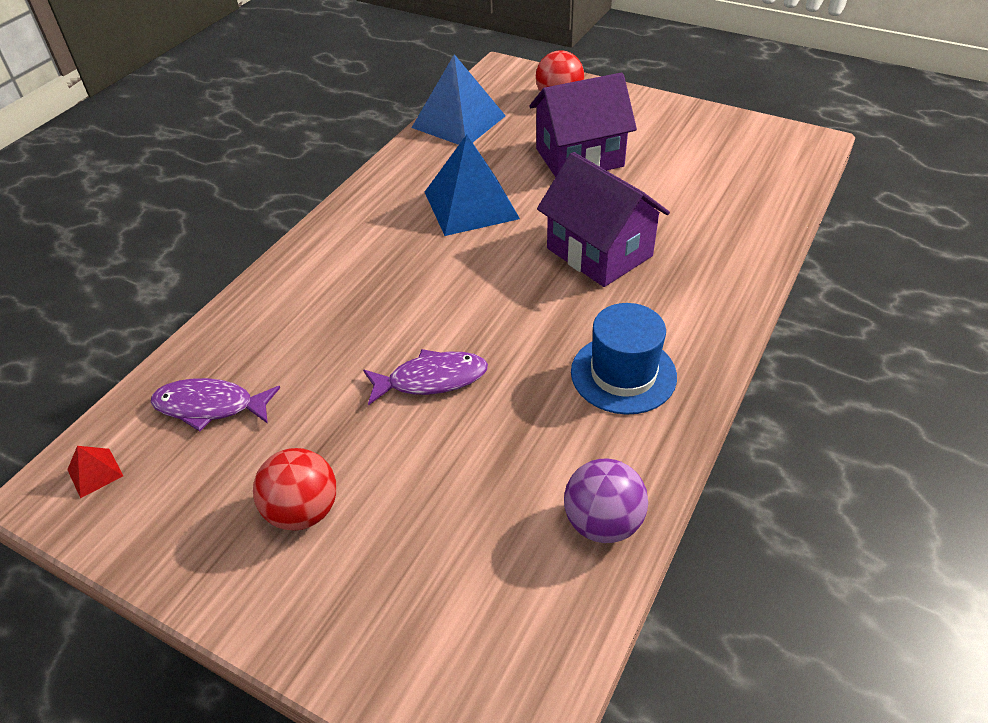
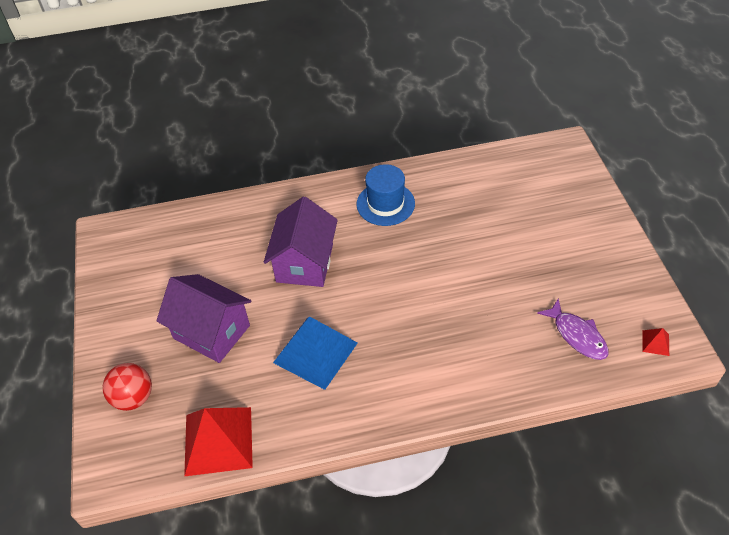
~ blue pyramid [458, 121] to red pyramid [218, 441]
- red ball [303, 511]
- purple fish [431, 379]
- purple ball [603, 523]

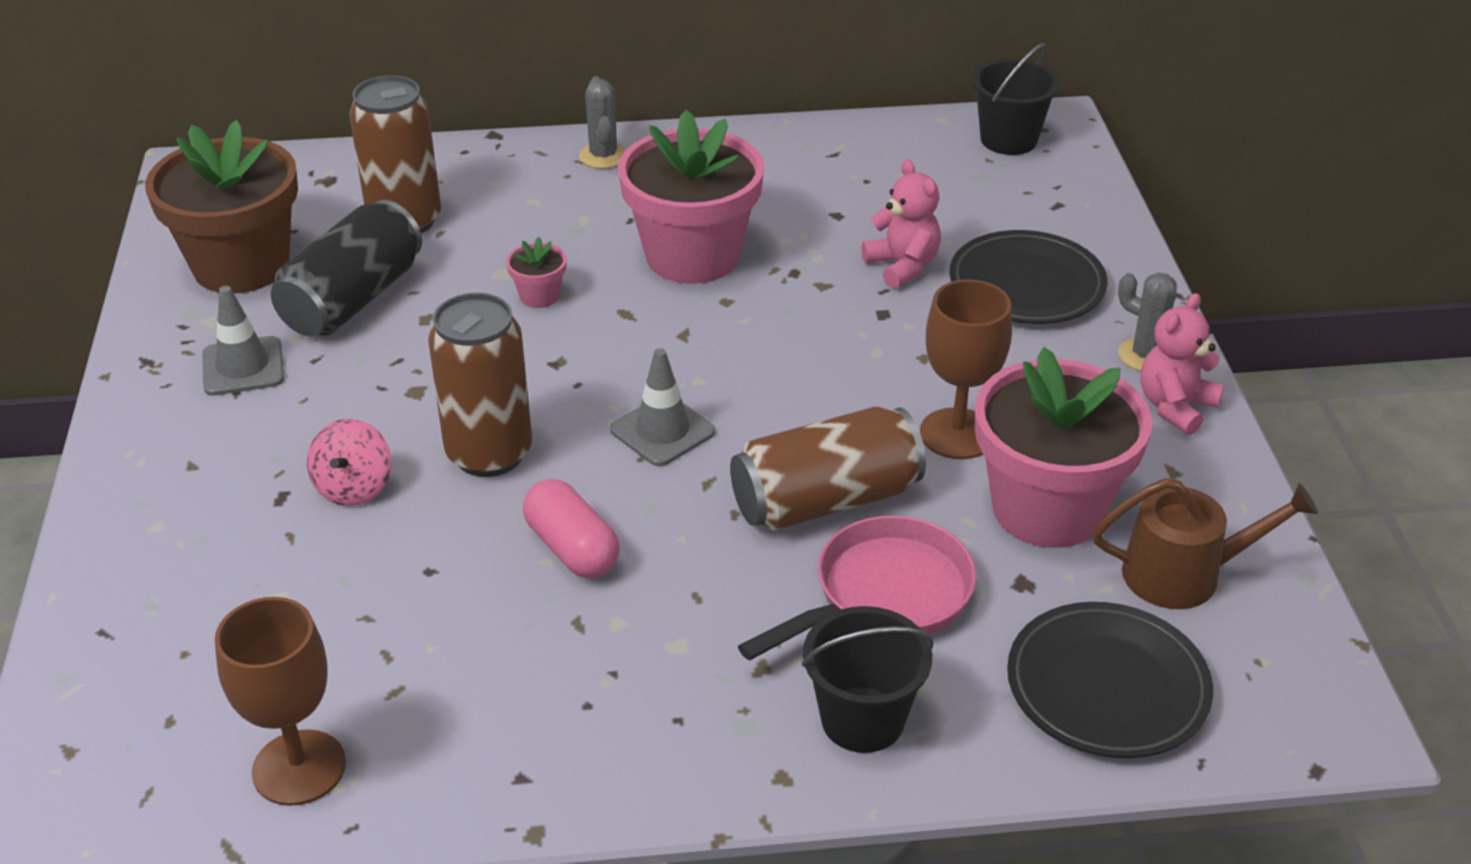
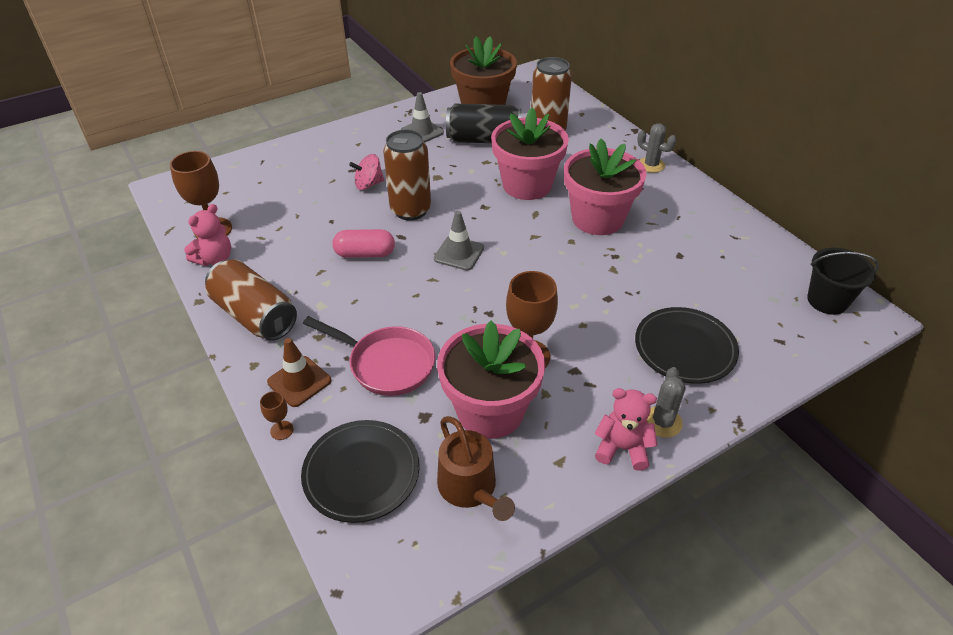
~ pink teddy bear [902, 266] to [215, 259]
~ brown can [825, 500] to [255, 315]
+ brown goblet [281, 430]
~ black bucket [862, 720] to brown traffic cone [299, 381]
~ pink capsule [572, 548] = [365, 254] 60 degrees clockwise
~ pink flower pot [539, 296] = [527, 185] x2.44
~ grey cactus [603, 156] = [651, 165] 75 degrees clockwise

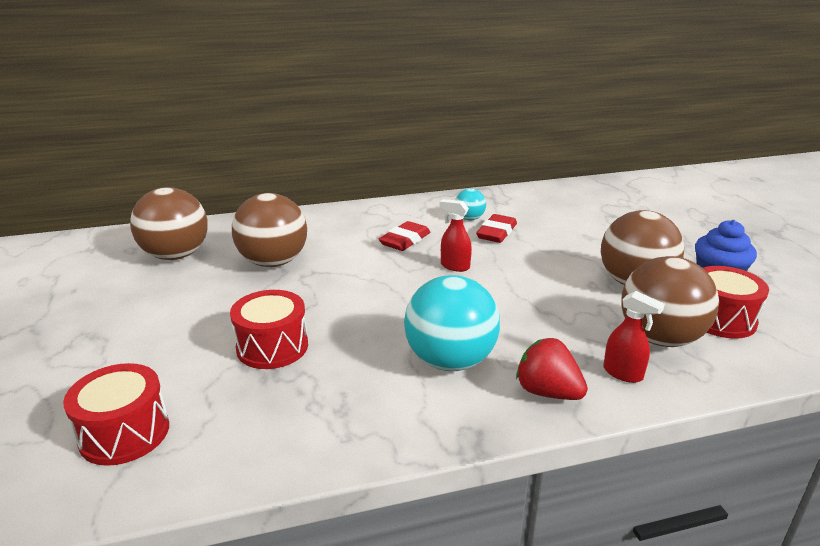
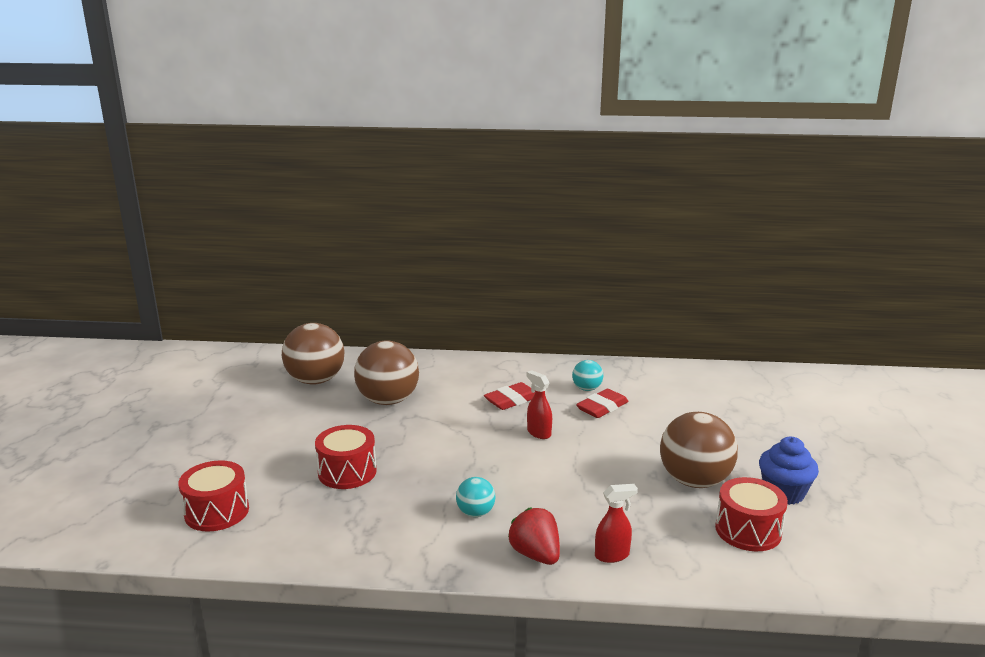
~ turquoise ball [450, 361] = [475, 513] x0.50
~ red spray bottle [623, 373] = [612, 555] 75 degrees counterclockwise
- brown ball [660, 338]

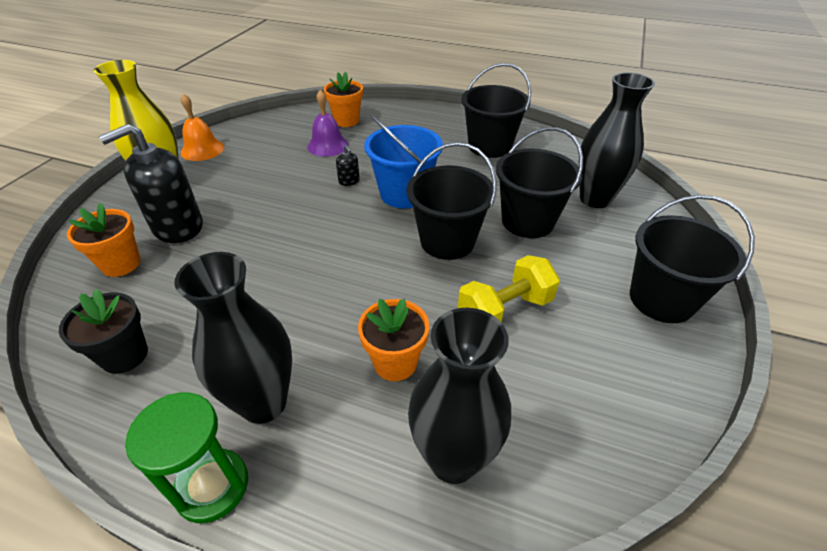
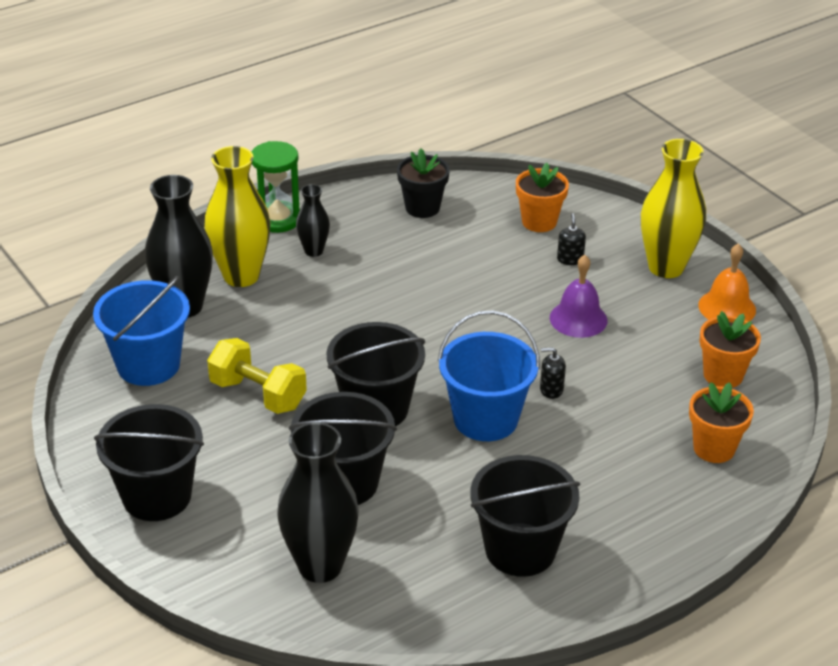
+ blue bucket [148, 365]
+ yellow vase [241, 276]
~ yellow dumbbell [505, 311] = [258, 394] 60 degrees counterclockwise
~ black vase [263, 403] = [313, 251] x0.53
~ purple bell [327, 145] to [578, 319]
~ black soap dispenser [178, 227] = [570, 259] x0.41
~ orange flower pot [395, 362] to [723, 375]

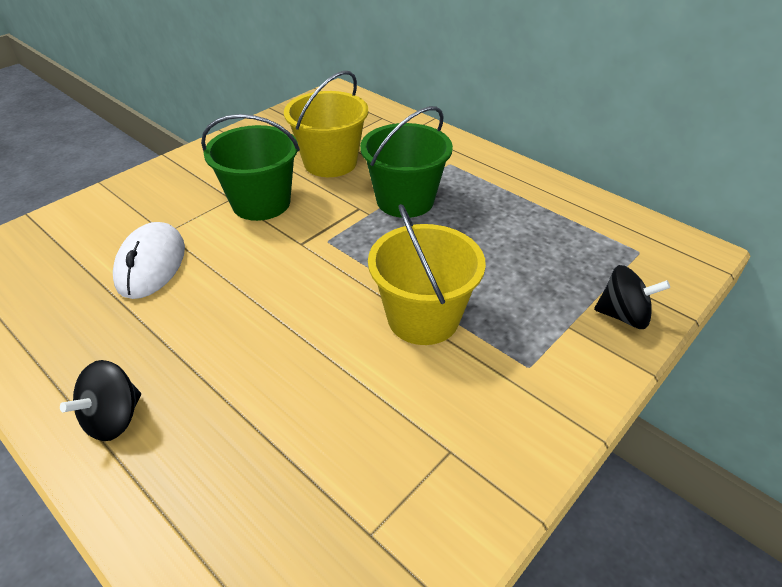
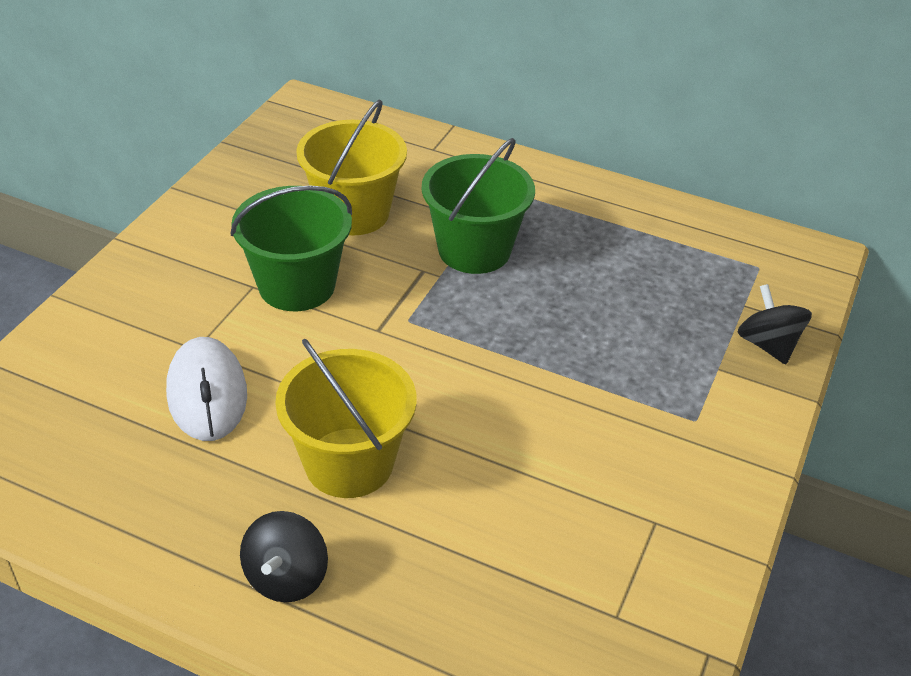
~ yellow bucket [423, 318] to [349, 463]
~ black spinning top [623, 315] = [767, 345] 105 degrees counterclockwise

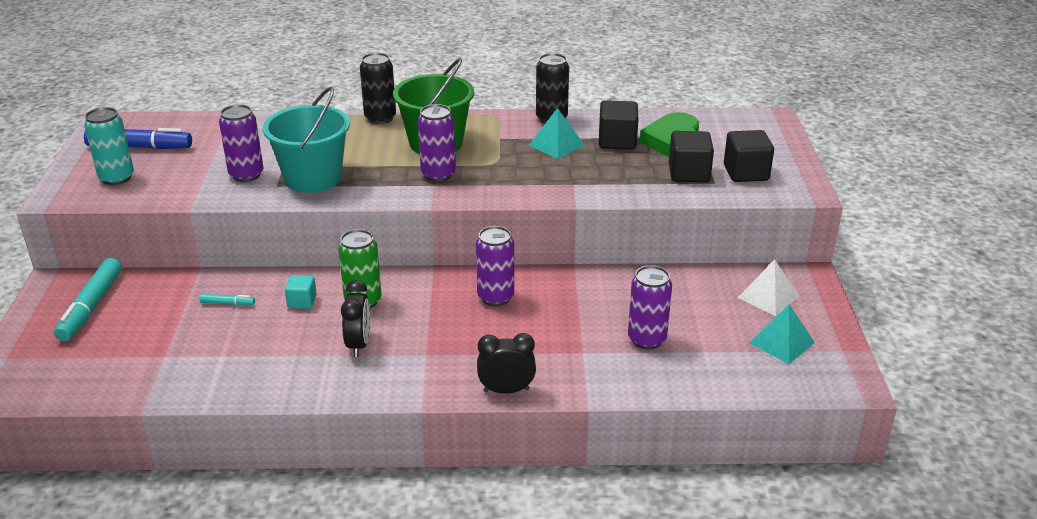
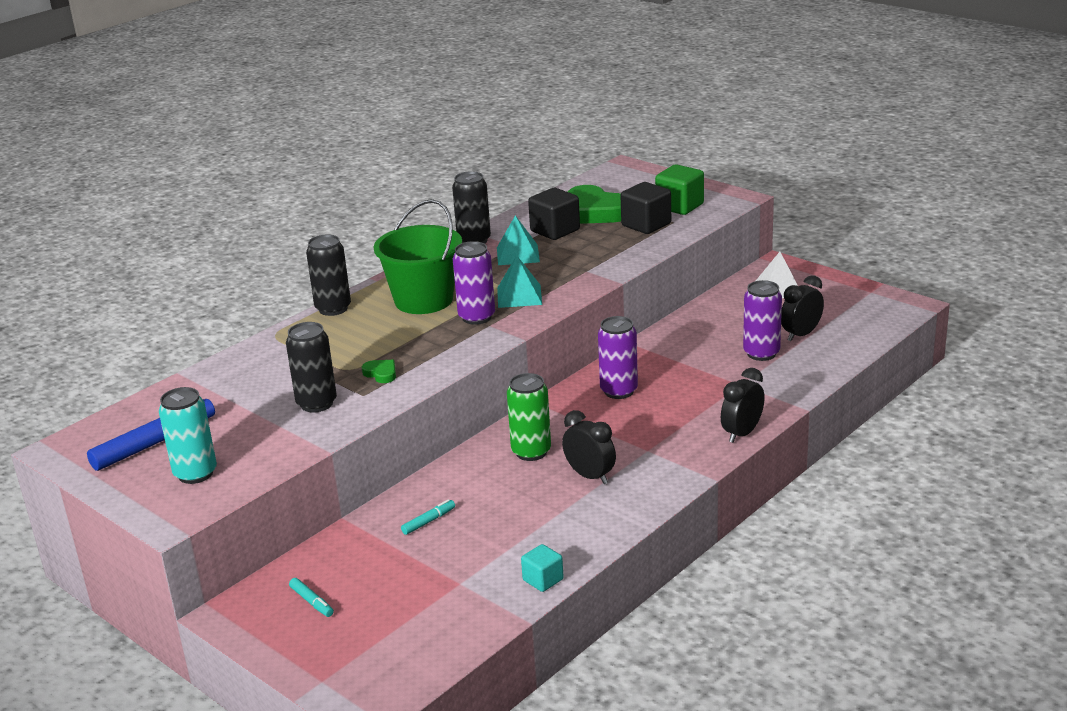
~ purple can [246, 175] to black can [316, 403]
~ turquoise marker [91, 307] = [312, 602] x0.46
~ turquoise bucket [313, 178] to green heart [381, 373]
~ turquoise pyramid [782, 342] to [519, 296]
~ turquoise cube [302, 302] to [543, 580]
~ black cube [746, 173] to green cube [679, 206]
+ black clock [801, 334]

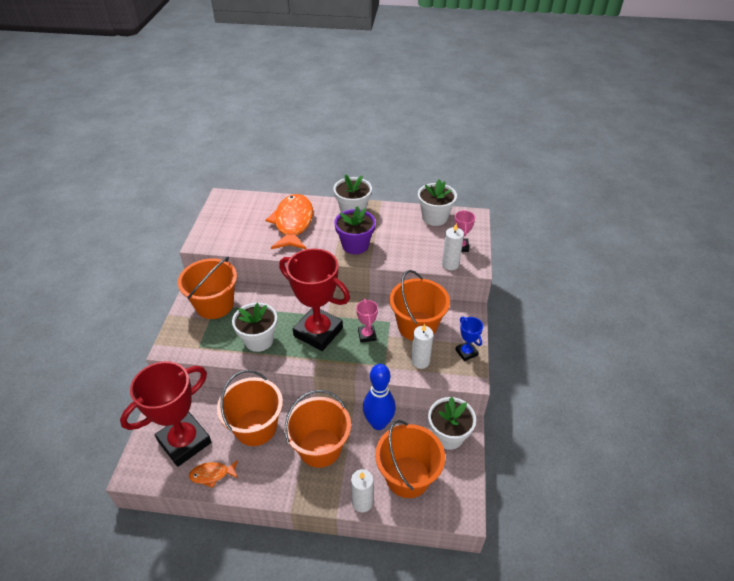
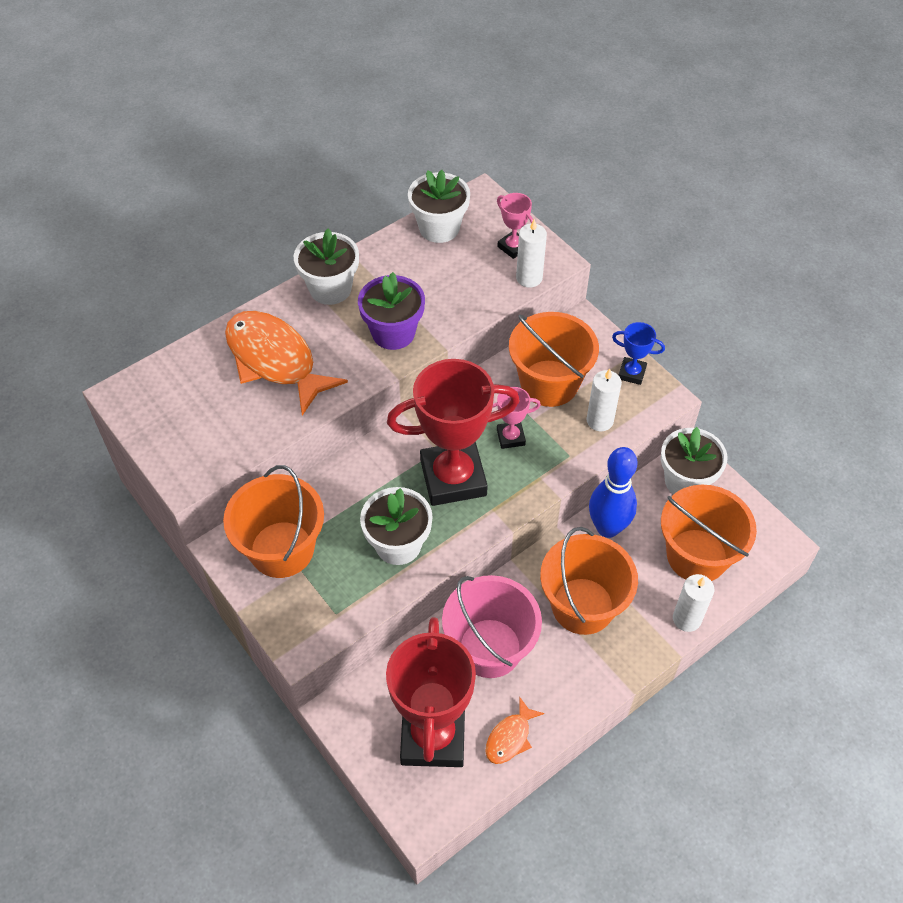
~ orange bucket [256, 427] to pink bucket [490, 648]
~ pink trophy [367, 335] = [510, 437] 45 degrees counterclockwise

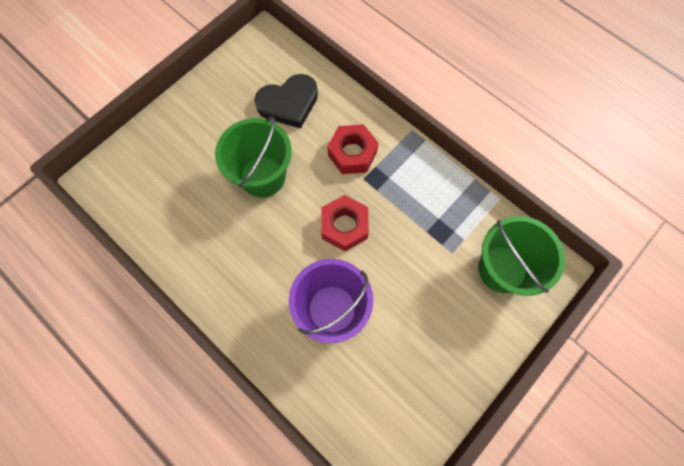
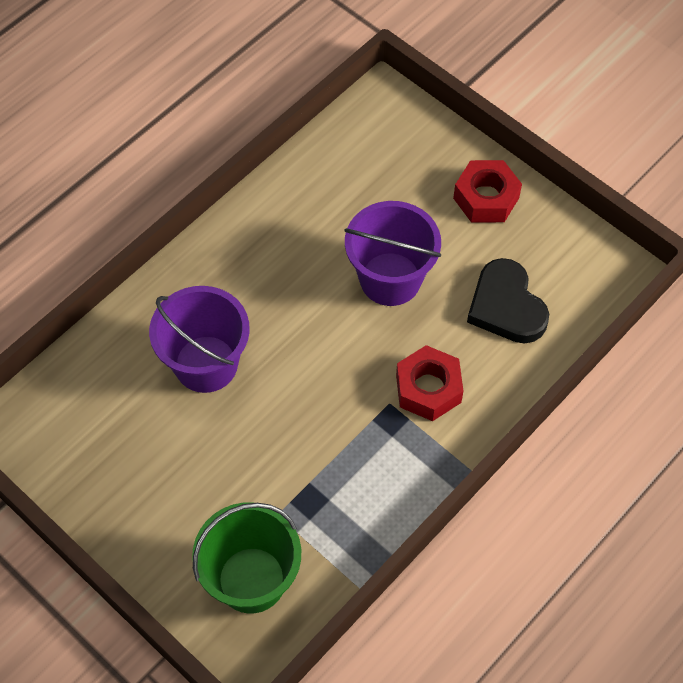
~ green bucket [263, 176] to purple bucket [390, 279]
~ red nut [344, 226] to [486, 198]

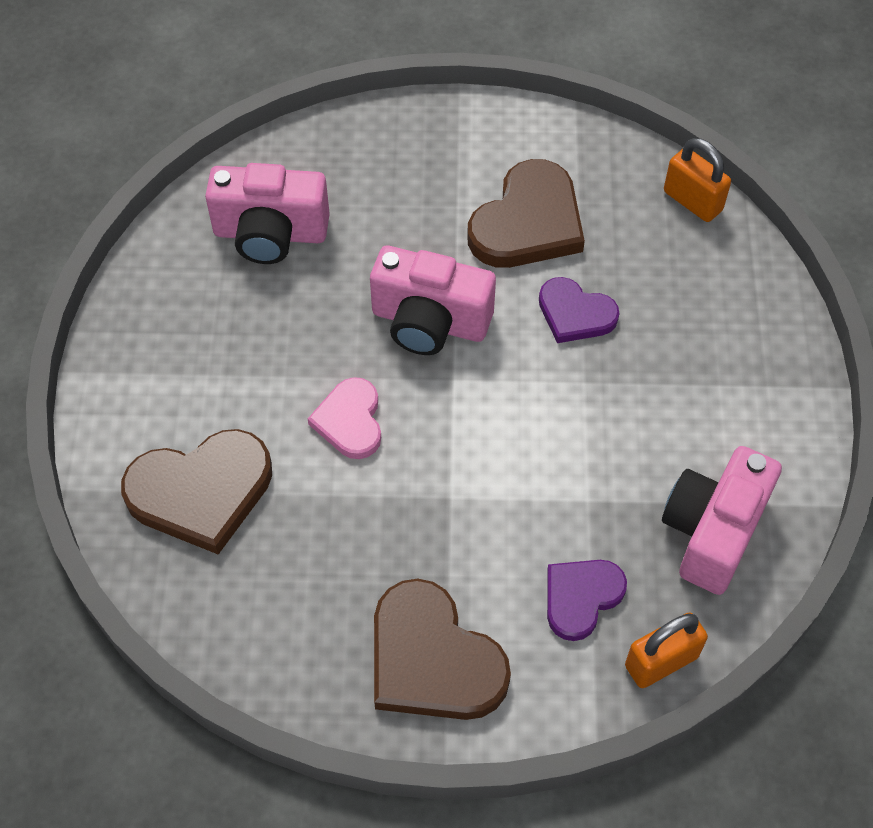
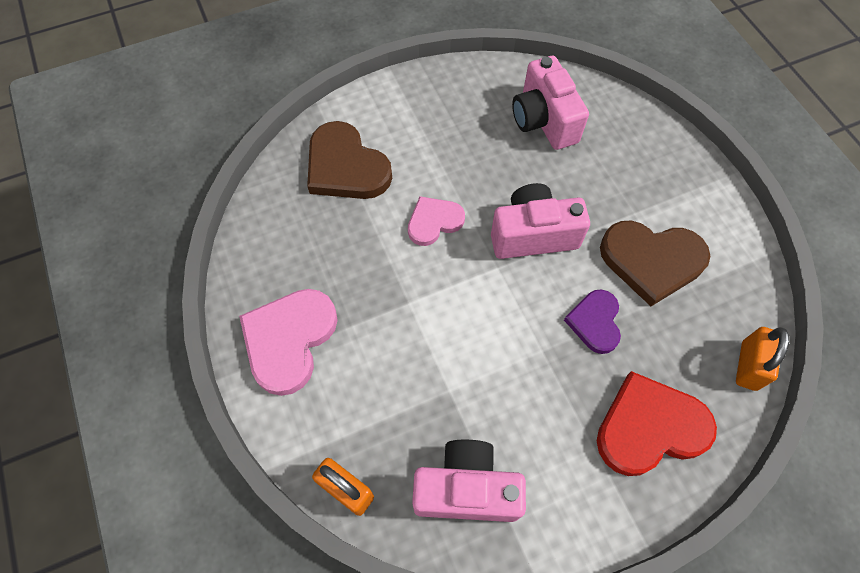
~ brown heart [432, 659] to pink heart [289, 340]
~ pink camera [429, 322] = [533, 235] 90 degrees clockwise
+ red heart [650, 427]
- purple heart [581, 597]

